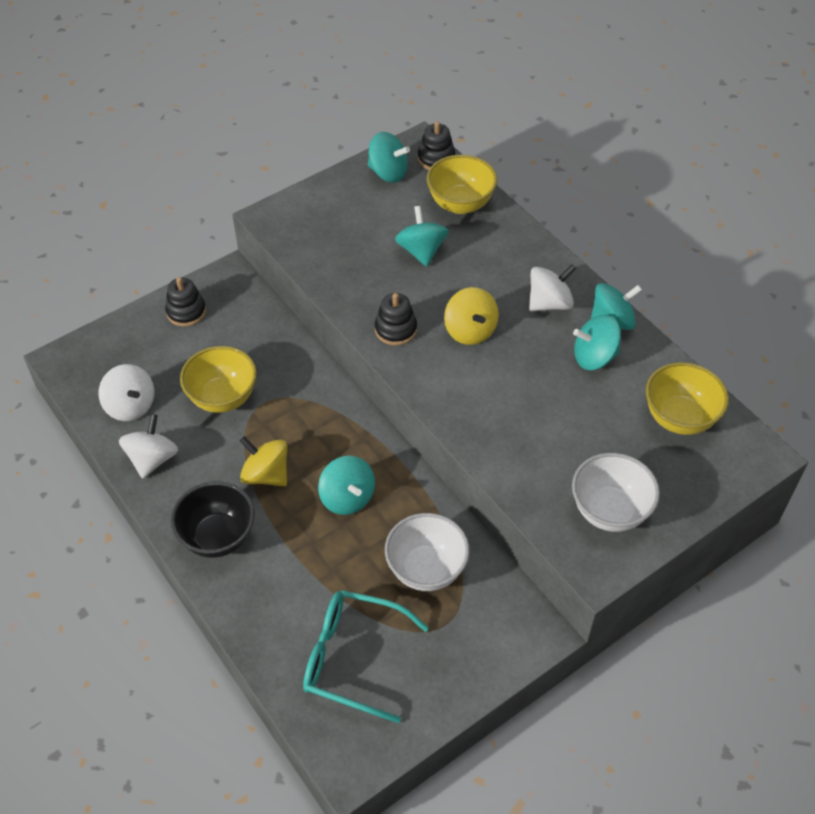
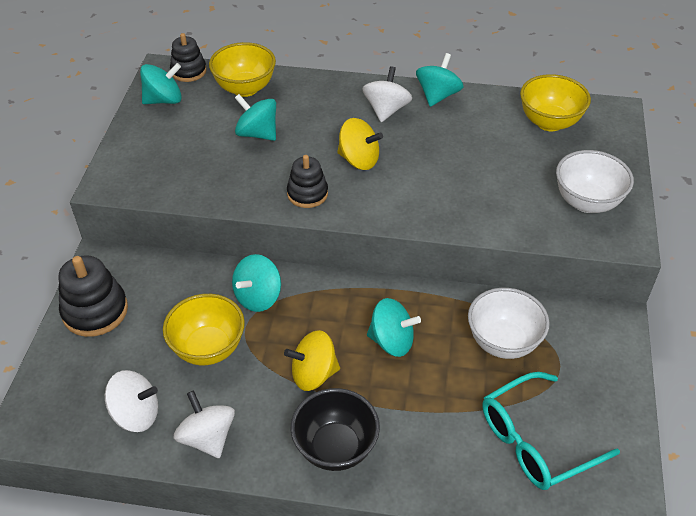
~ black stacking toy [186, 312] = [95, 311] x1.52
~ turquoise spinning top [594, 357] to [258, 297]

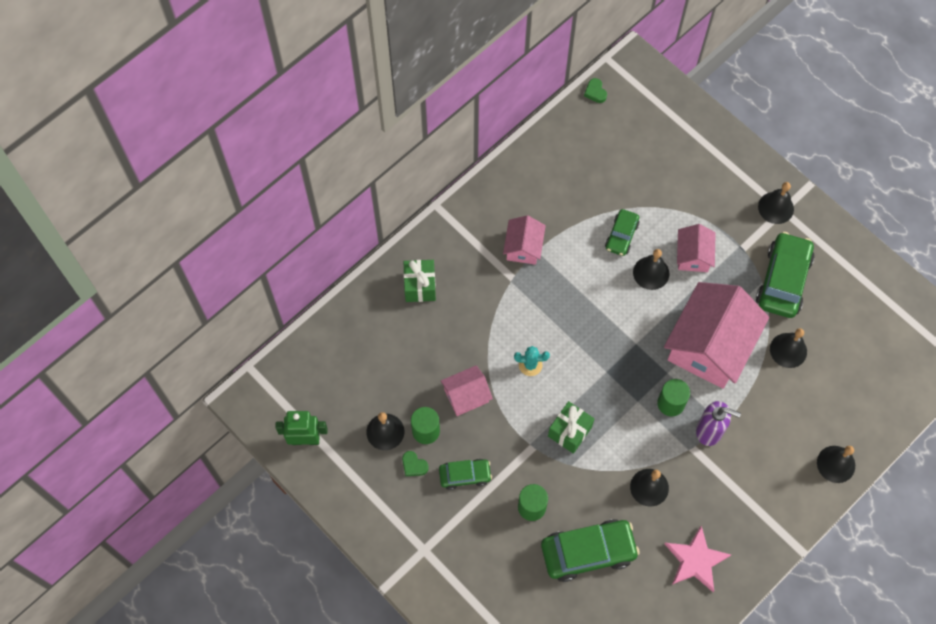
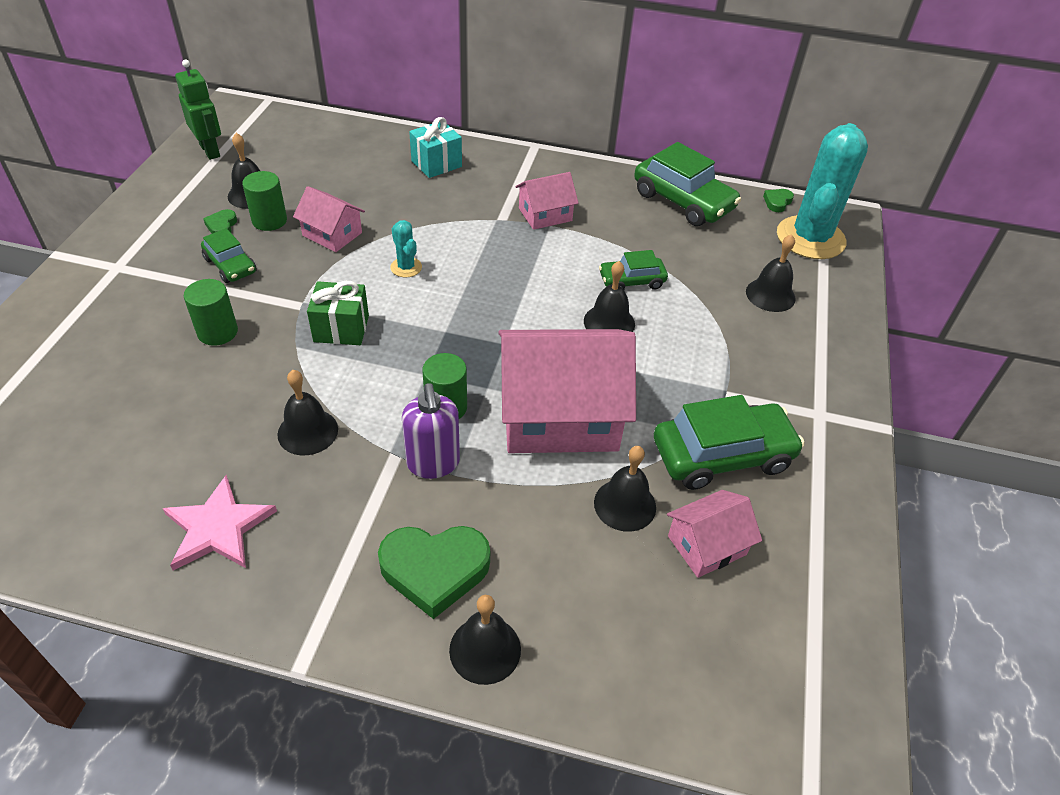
+ green heart [434, 570]
~ green gift [420, 286] to turquoise gift [436, 164]
~ green car [588, 552] to [683, 201]
~ pink house [693, 255] to [707, 545]
~ black bell [776, 207] to [770, 295]
+ turquoise cactus [810, 238]

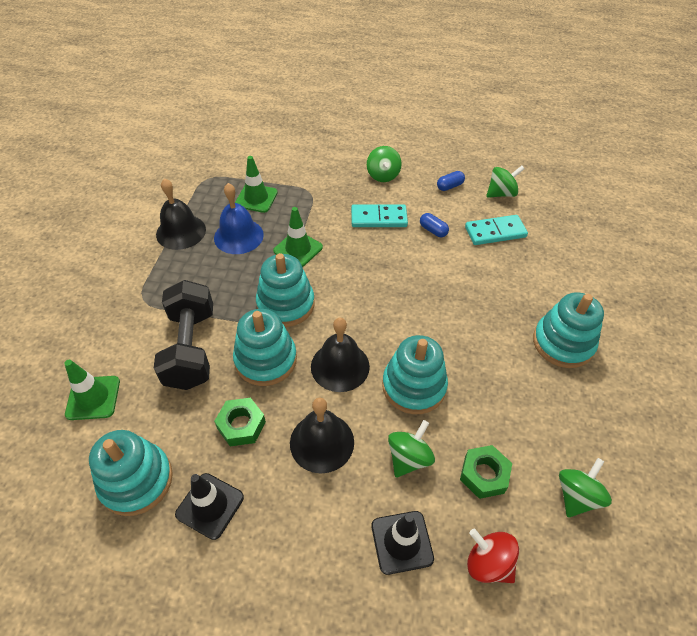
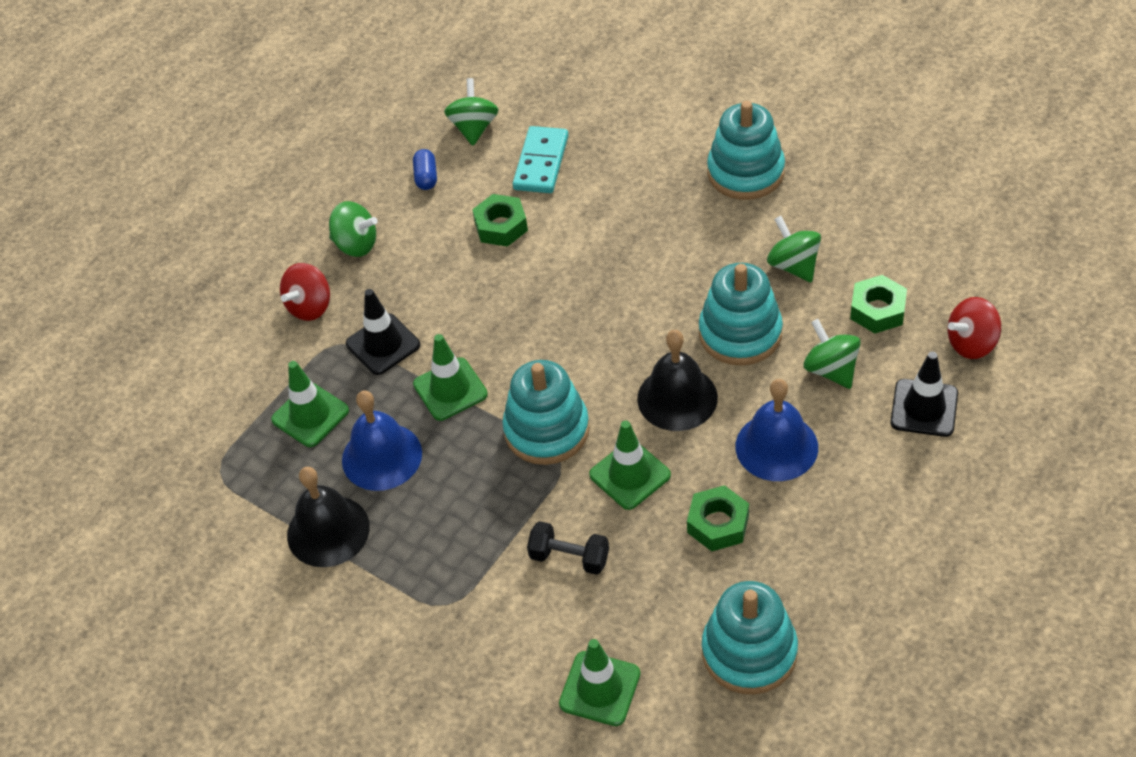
+ red spinning top [310, 306]
~ black traffic cone [210, 506] to [383, 344]
~ blue capsule [433, 230] to green nut [501, 226]
~ black dumbbell [191, 348] = [569, 557] x0.51
~ turquoise stacking toy [266, 360] to green traffic cone [630, 475]
~ black bell [322, 442] to blue bell [776, 446]
~ green spinning top [577, 496] to [793, 265]
- turquoise domino [379, 218]

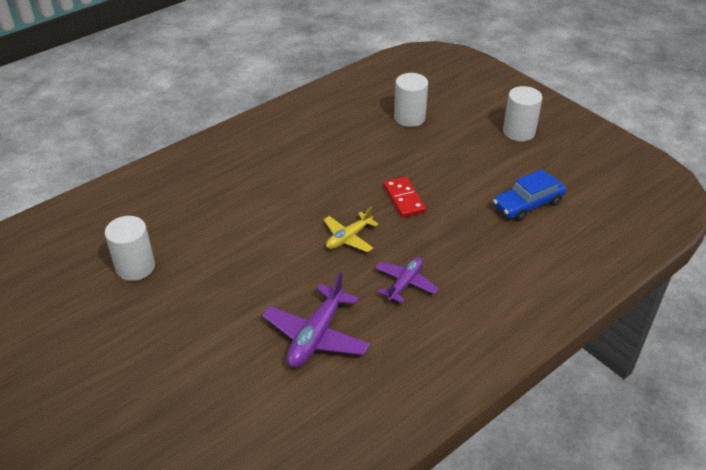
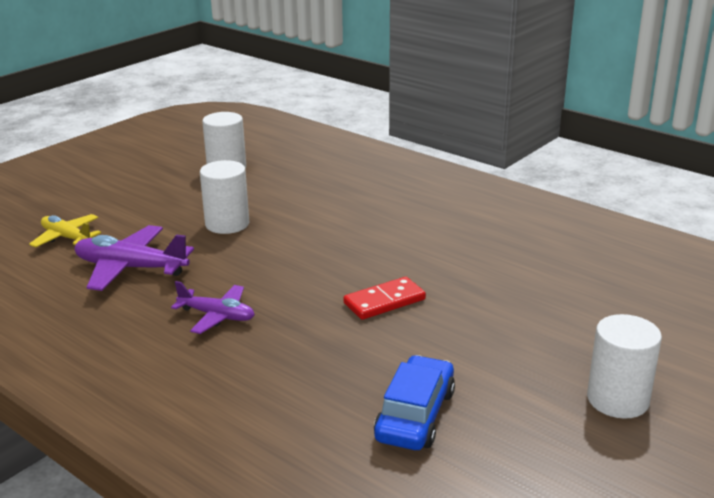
~ yellow plane [348, 238] to [67, 238]
~ white cylinder [409, 118] to [227, 224]
~ blue car [527, 204] = [415, 415] 60 degrees clockwise

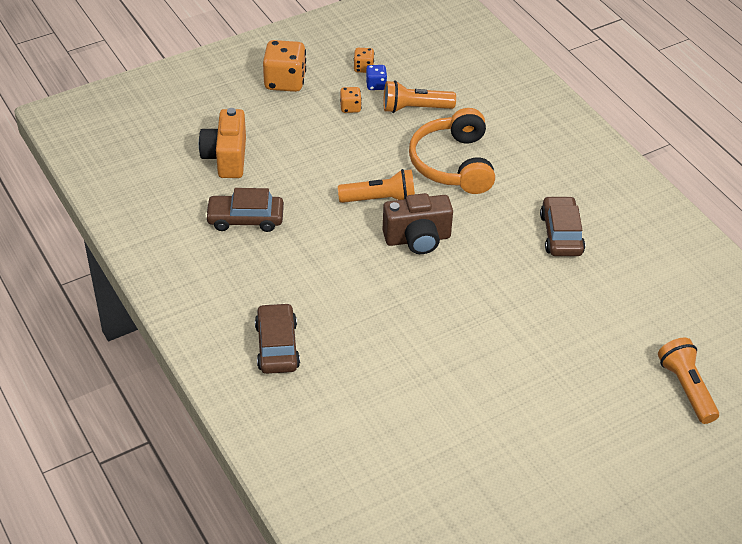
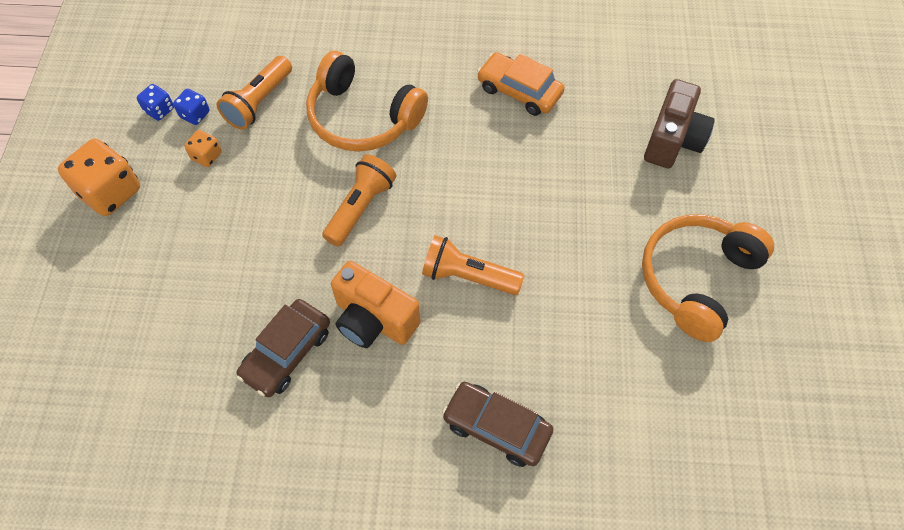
~ orange dice [363, 68] to blue dice [159, 110]
~ orange camera [226, 158] to [374, 320]
~ orange flashlight [686, 388] to [468, 276]
~ brown car [561, 234] to orange car [519, 91]
+ orange headphones [697, 279]
~ brown camera [417, 239] to [673, 140]

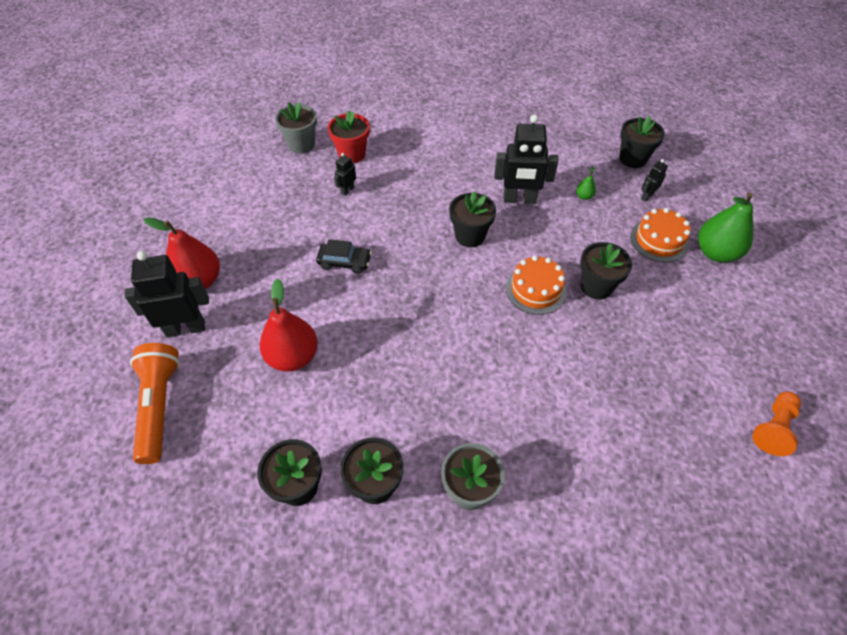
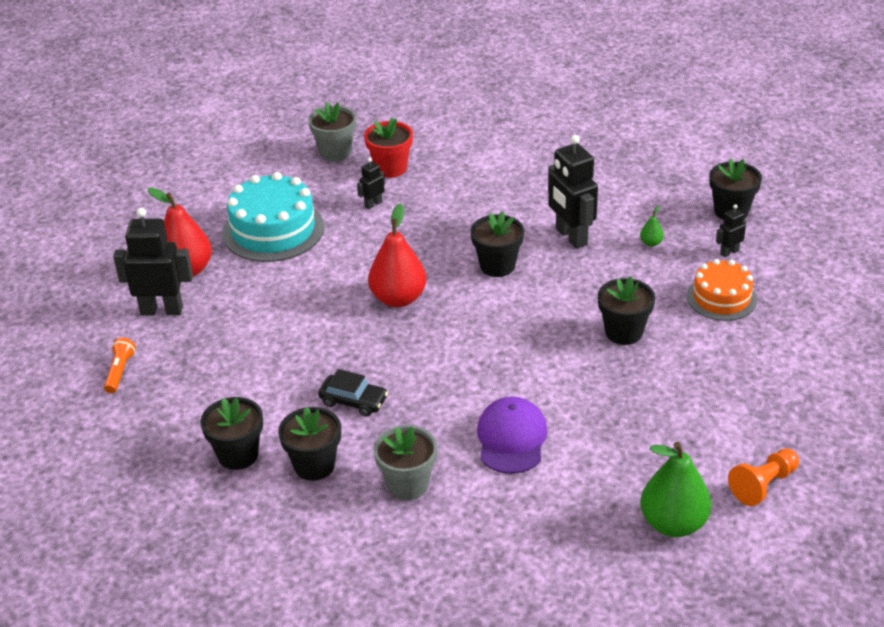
~ orange flashlight [159, 406] = [120, 372] x0.51
+ turquoise cake [273, 230]
~ black car [344, 262] to [353, 401]
~ red pear [293, 357] to [398, 298]
+ purple cap [511, 439]
~ black robot [519, 199] = [571, 237] 45 degrees clockwise
~ green pear [716, 252] to [673, 523]
- orange cake [536, 289]

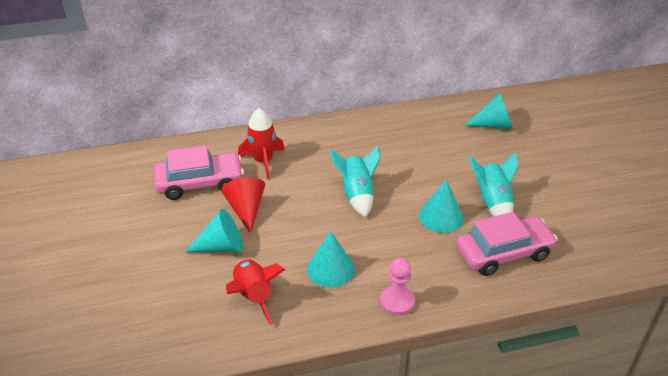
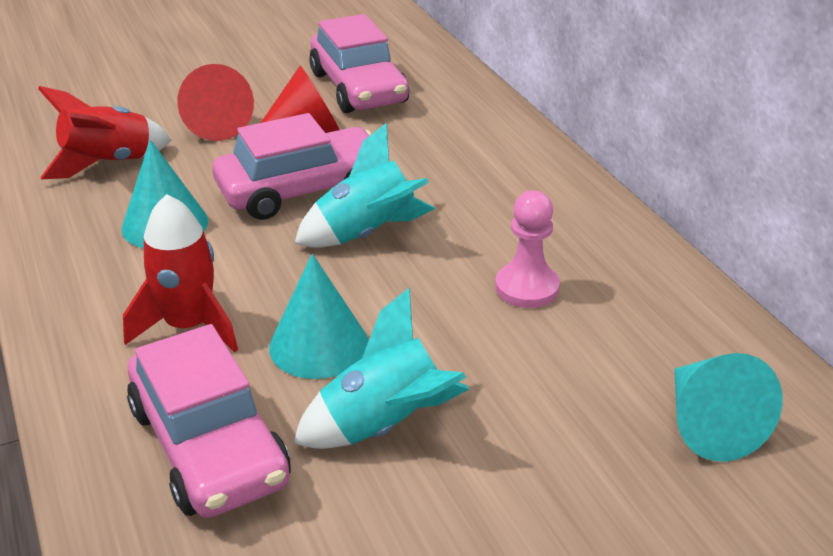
~ red rocket [263, 161] to [188, 326]
~ turquoise cone [221, 246] to red cone [215, 124]
+ pink car [302, 189]
~ pink pawn [397, 301] to [527, 288]

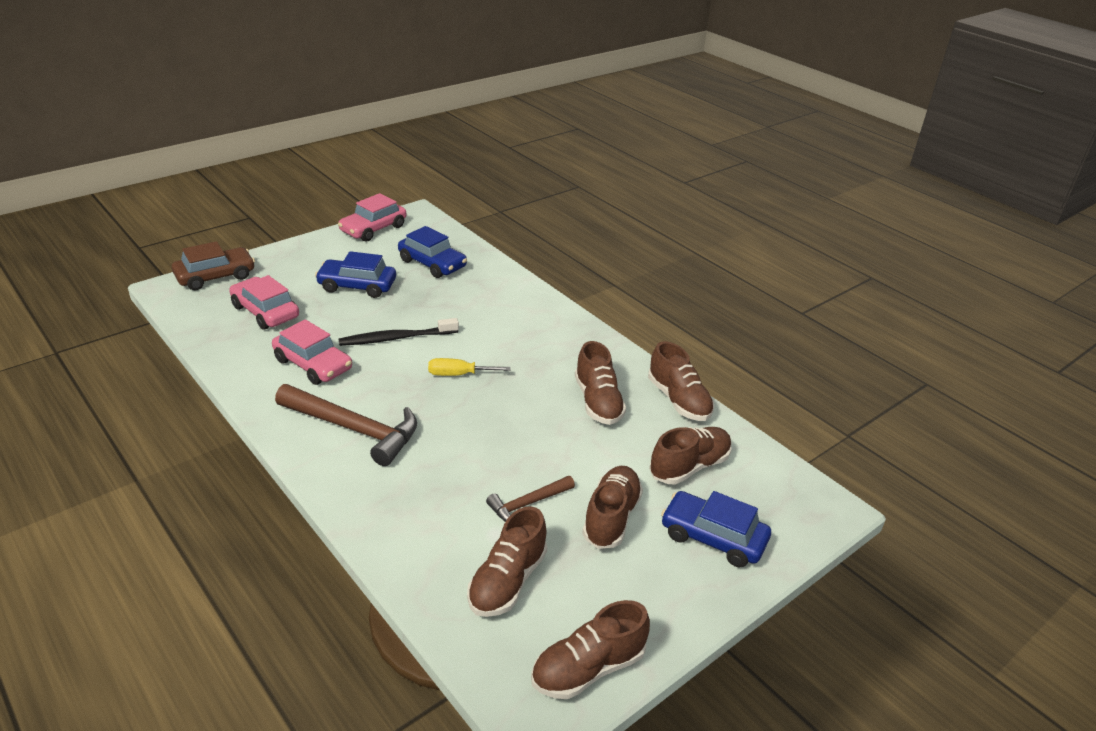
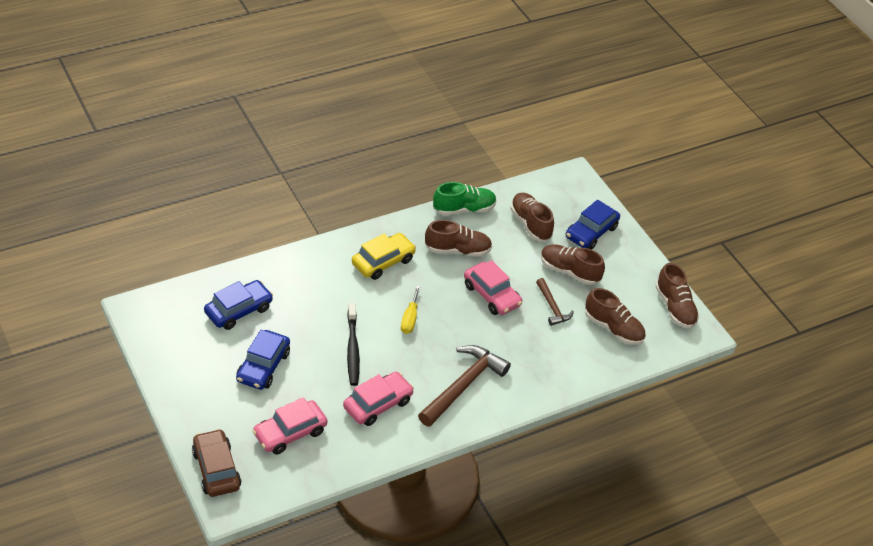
+ yellow car [383, 262]
~ brown shoe [678, 400] to green shoe [464, 209]
~ pink car [373, 229] to [491, 295]

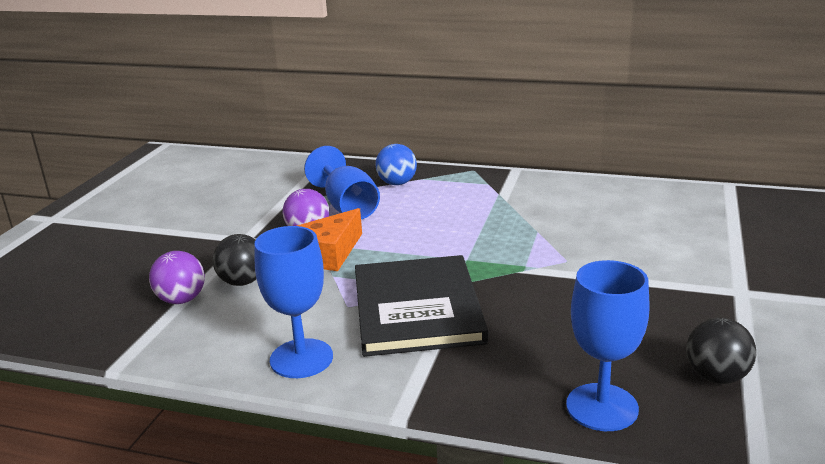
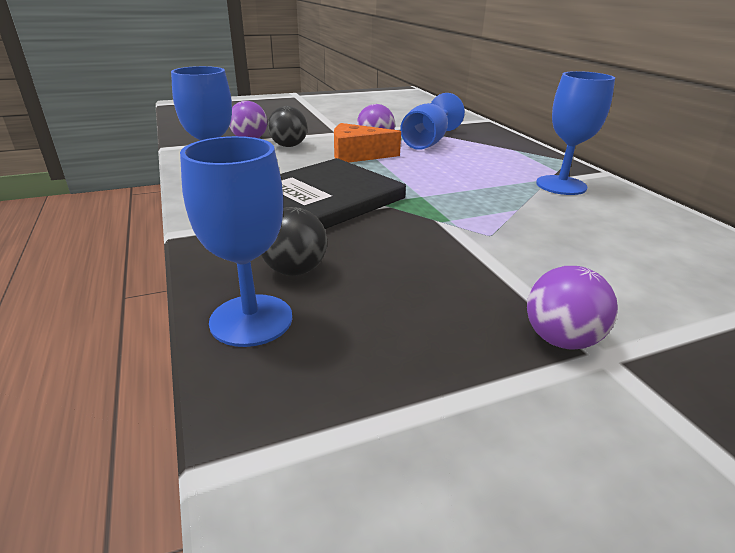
~ black ball [716, 377] to [294, 270]
+ purple ball [560, 339]
+ blue goblet [561, 185]
- blue ball [397, 183]

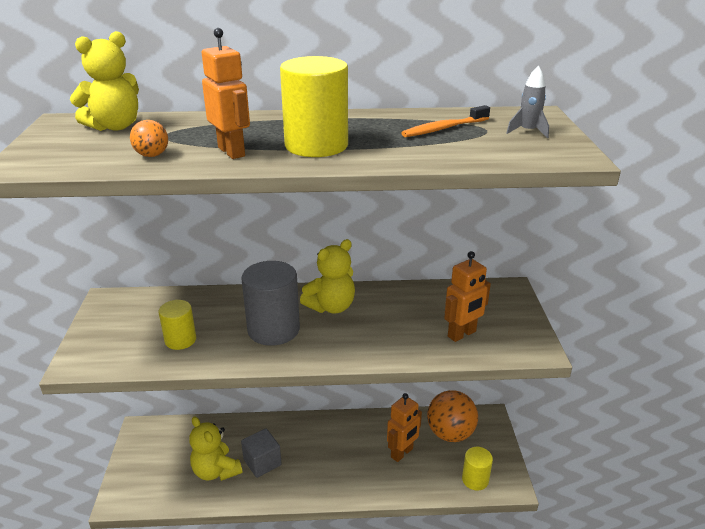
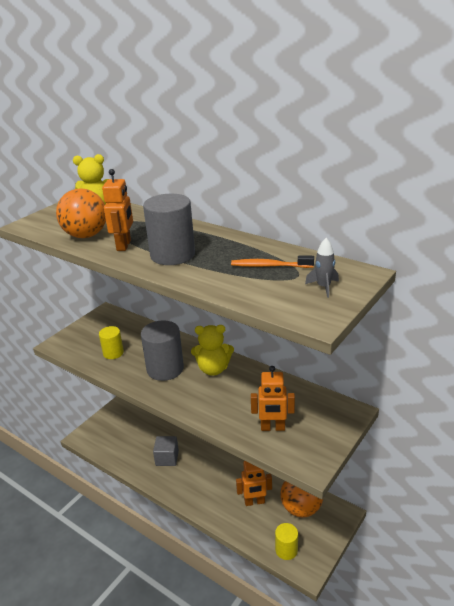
~ orange ball [152, 155] = [86, 235] x2.12
~ yellow cylinder [316, 145] to grey cylinder [172, 255]
- yellow teddy bear [216, 471]

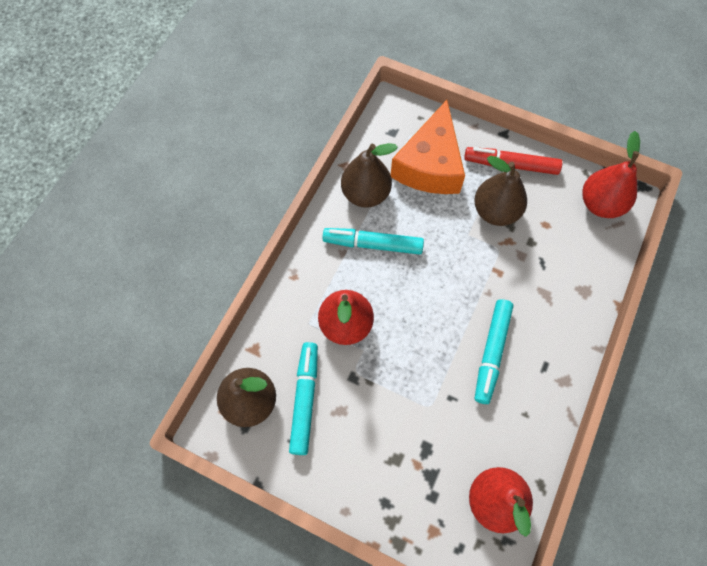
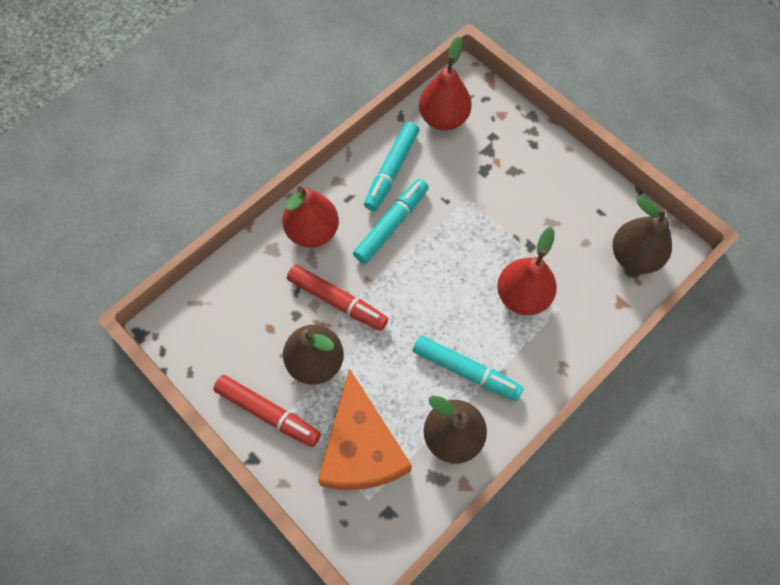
~ red pear [600, 204] to [312, 231]
+ red marker [337, 301]
~ orange cheese [430, 164] = [361, 448] 135 degrees clockwise
~ turquoise marker [305, 399] to [391, 170]

